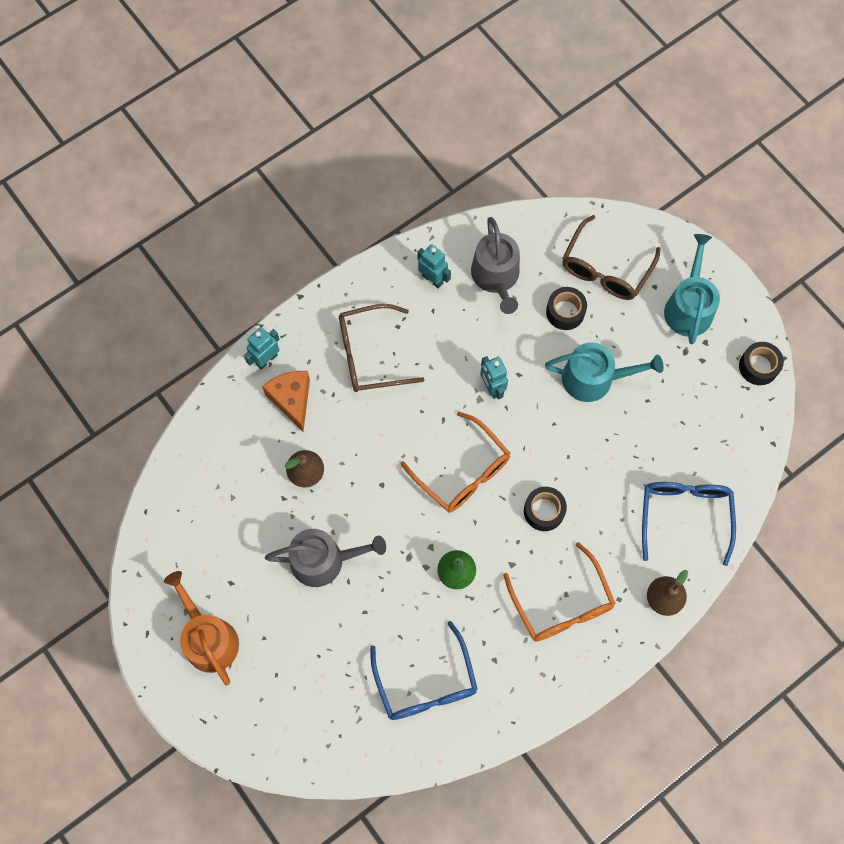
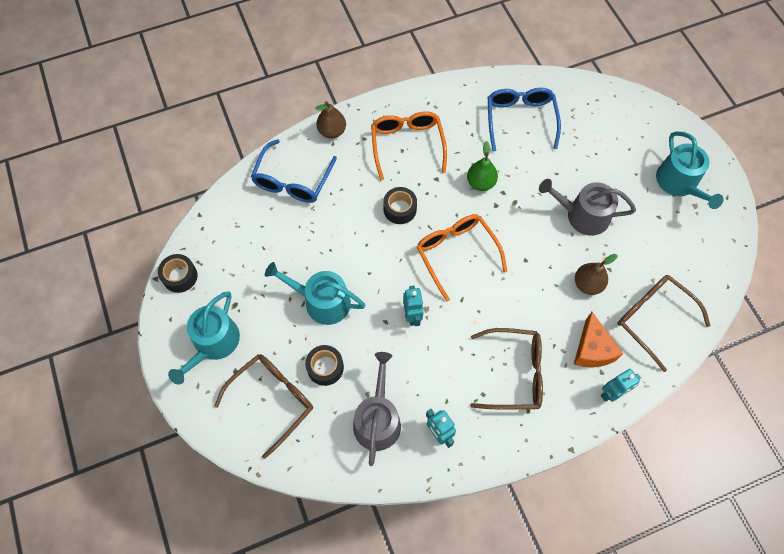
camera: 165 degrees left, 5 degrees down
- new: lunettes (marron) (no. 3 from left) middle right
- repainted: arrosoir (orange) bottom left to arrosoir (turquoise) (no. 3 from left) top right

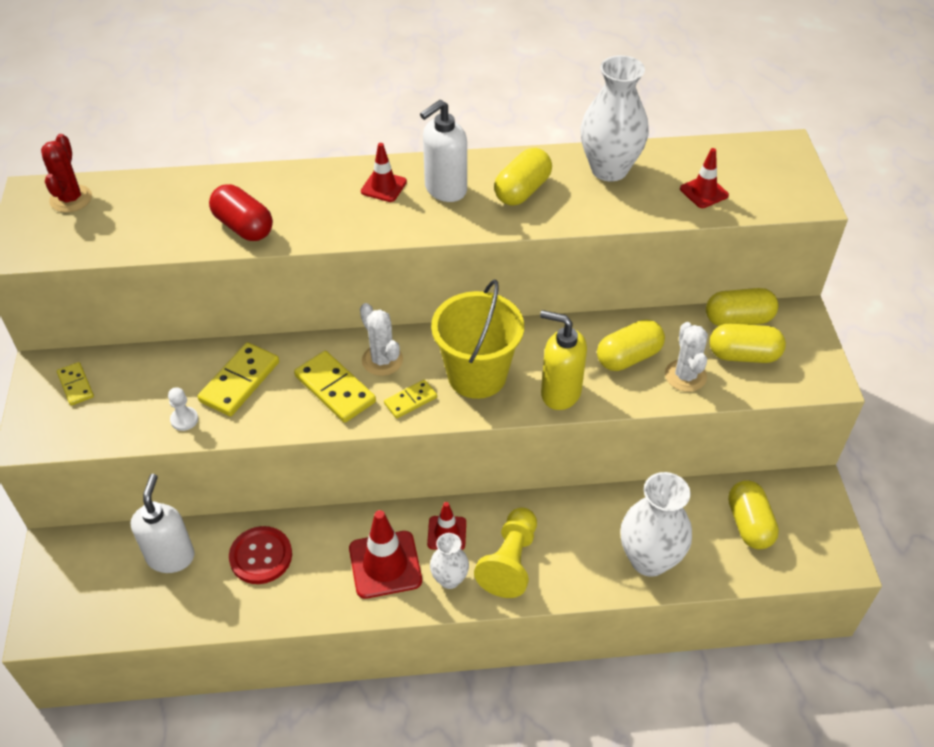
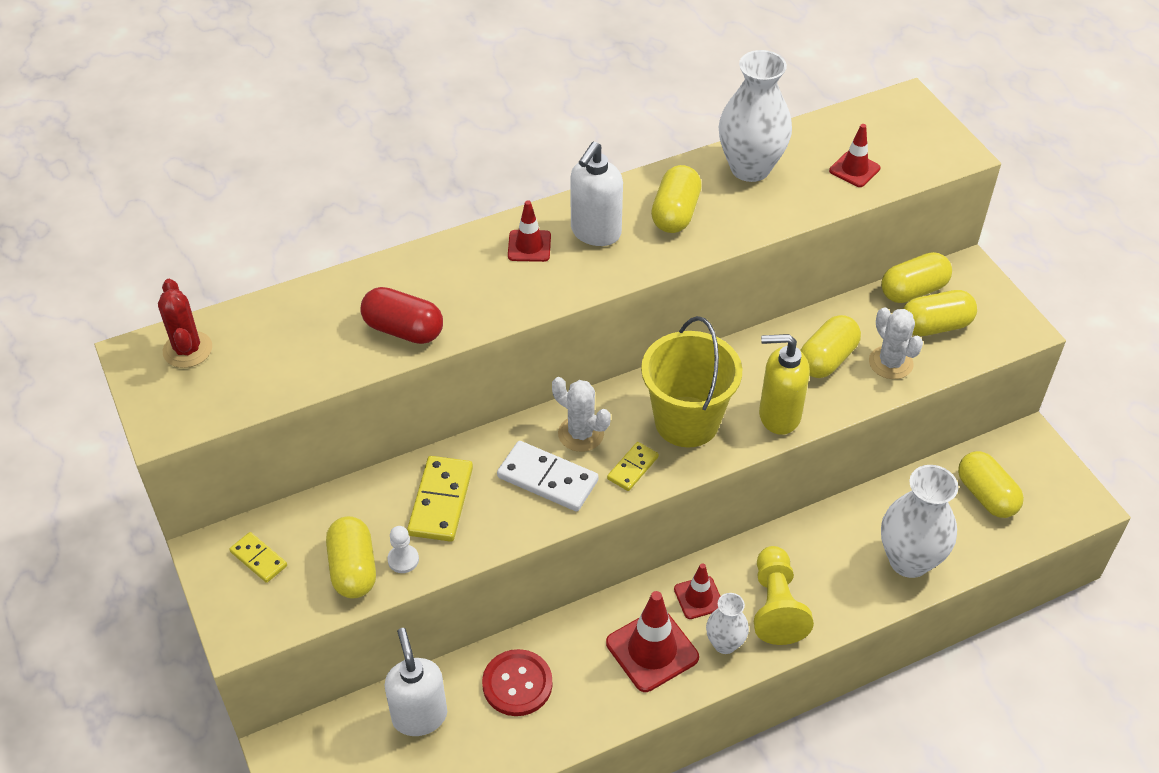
camera: 20 degrees left, 0 degrees up
- new: gélule (jaune) (no. 1 from left) bottom left
- repainted: domino (jaune) (no. 3 from left) centre to domino (blanc) centre

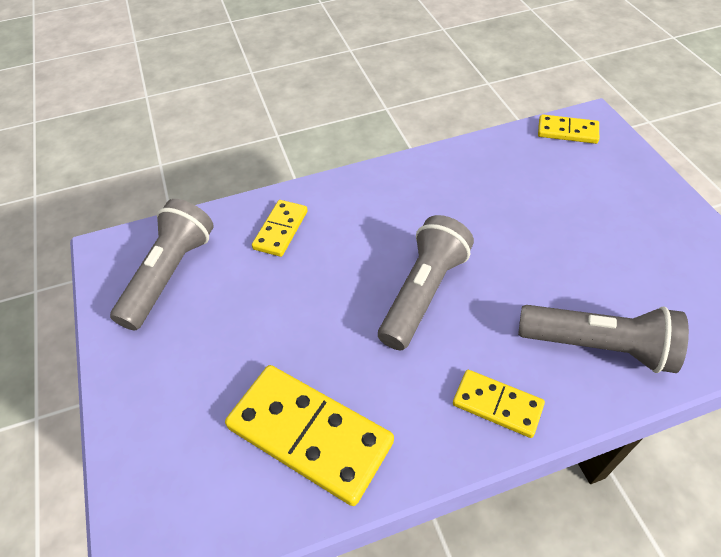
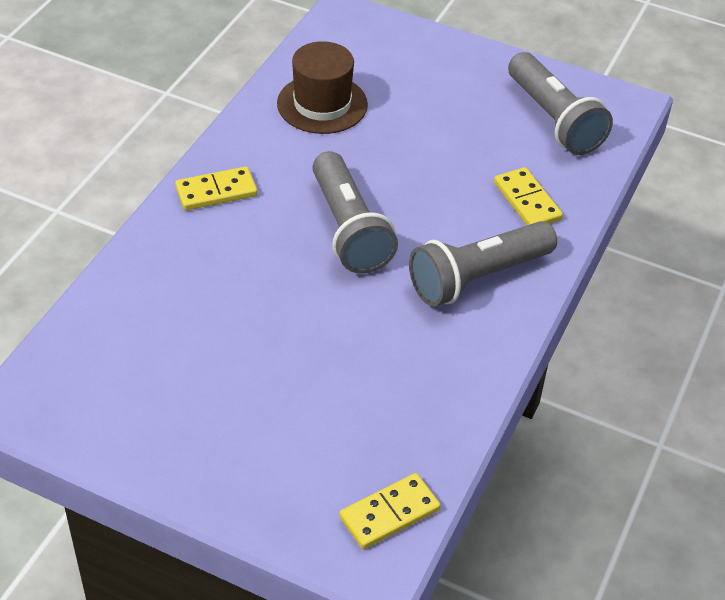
camera: 130 degrees right, 5 degrees down
- swapped: domino (jaune) (no. 2 from left) bottom centre to chapeau (marron) top centre
- shifted: lampe de poche (gris) (no. 3 from left in the first image) middle right to lampe de poche (gris) (no. 2 from left) centre

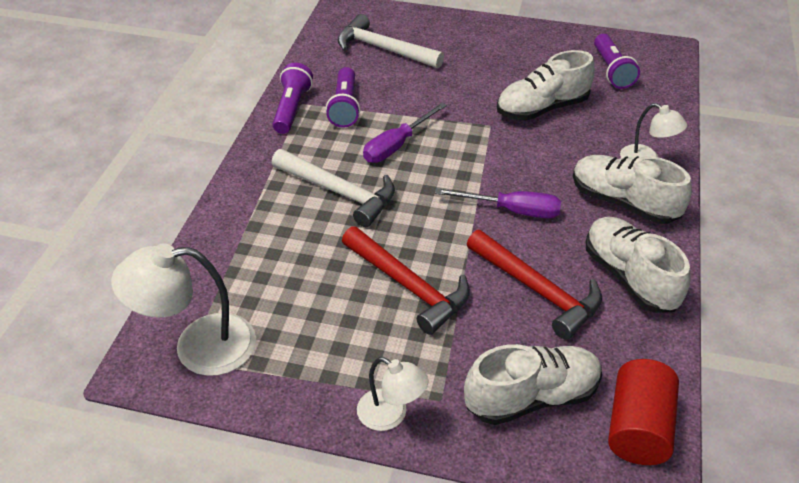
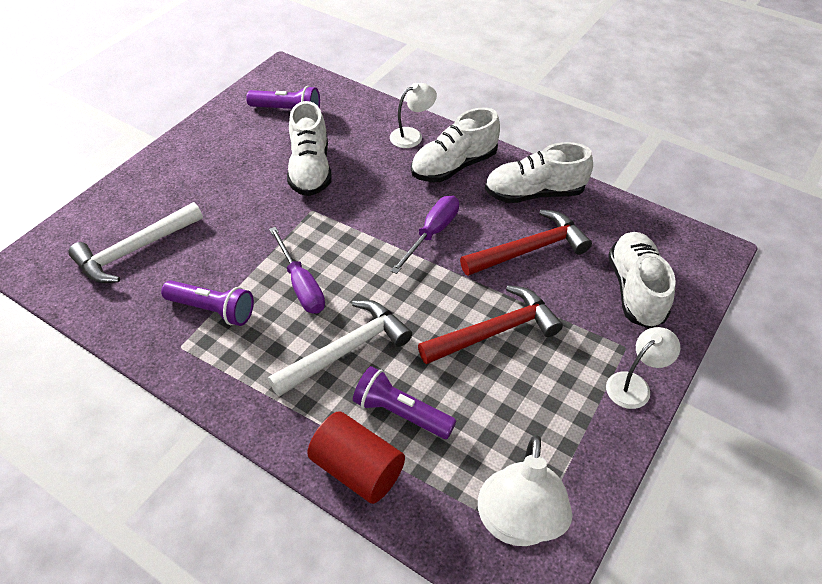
camera: 70 degrees left, 5 degrees up
- shifted: cylindre (rouge) bottom right to bottom centre
- shifted: lampe de poche (violet) (no. 1 from left in the first image) top centre to lampe de poche (violet) (no. 3 from left) bottom centre

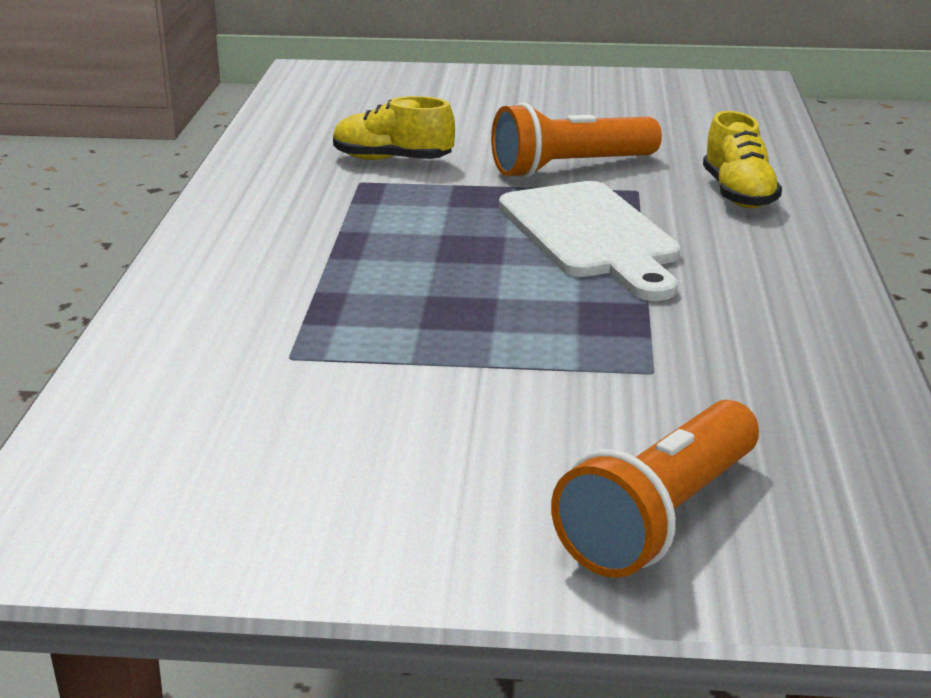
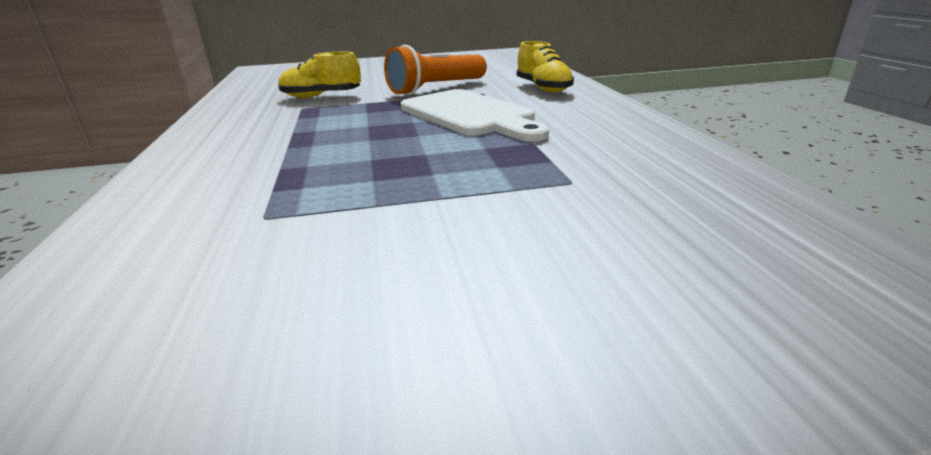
camera: 15 degrees left, 0 degrees up
- gone: lampe de poche (orange) (no. 2 from left) bottom right

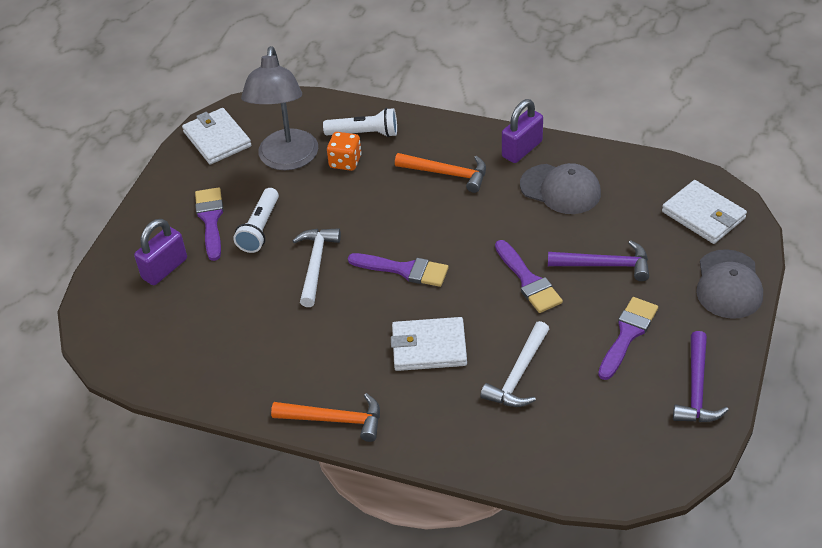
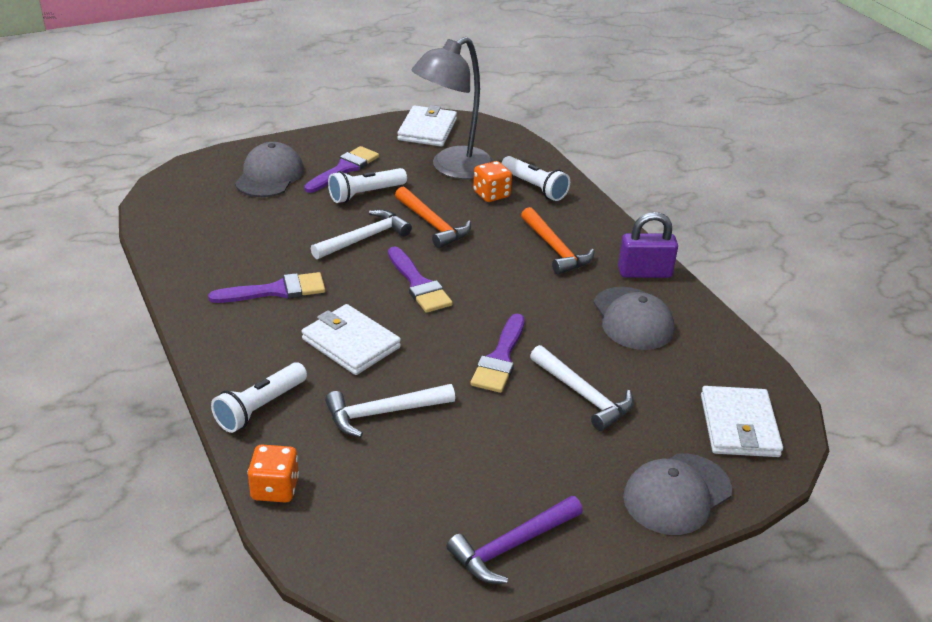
camera: 40 degrees right, 10 degrees down
- shifted: pinceau (violet) (no. 4 from left in the first image) middle right to pinceau (violet) (no. 1 from left) middle left
- new: lampe de poche (blanc) (no. 1 from left) middle left
- swapped: cadenas (violet) (no. 1 from left) middle left to casquette (gris) (no. 1 from left) top left
- new: dé (orange) (no. 1 from left) bottom left
- shifted: marteau (orange) (no. 1 from left) bottom centre to centre
- repainted: marteau (violet) (no. 1 from left) middle right to marteau (blanc) (no. 3 from left) centre

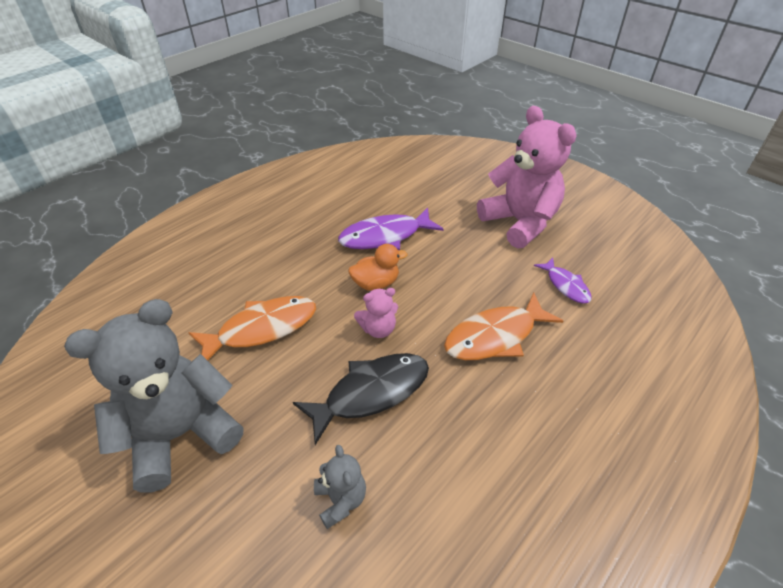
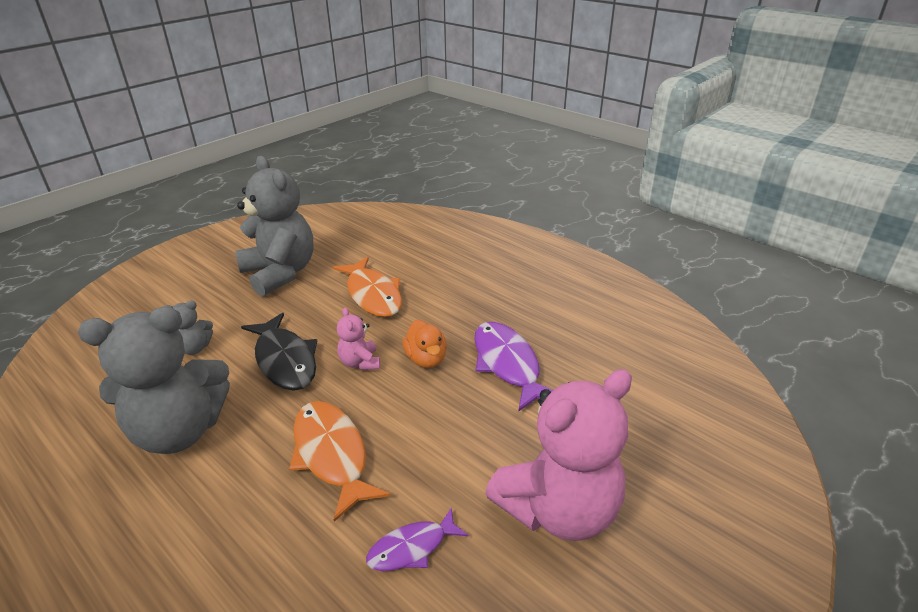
camera: 90 degrees right, 10 degrees down
- new: ours en peluche (gris) (no. 1 from left) middle left

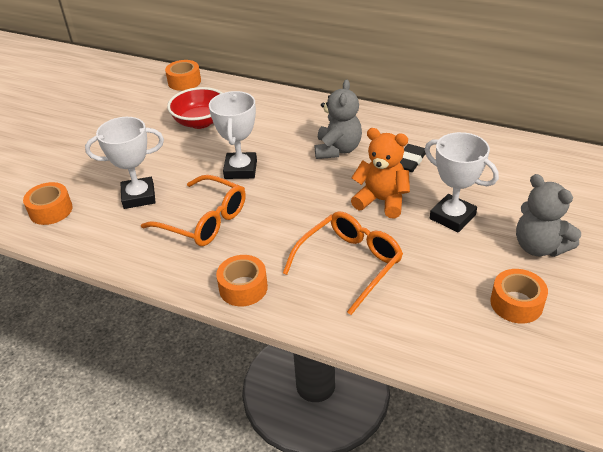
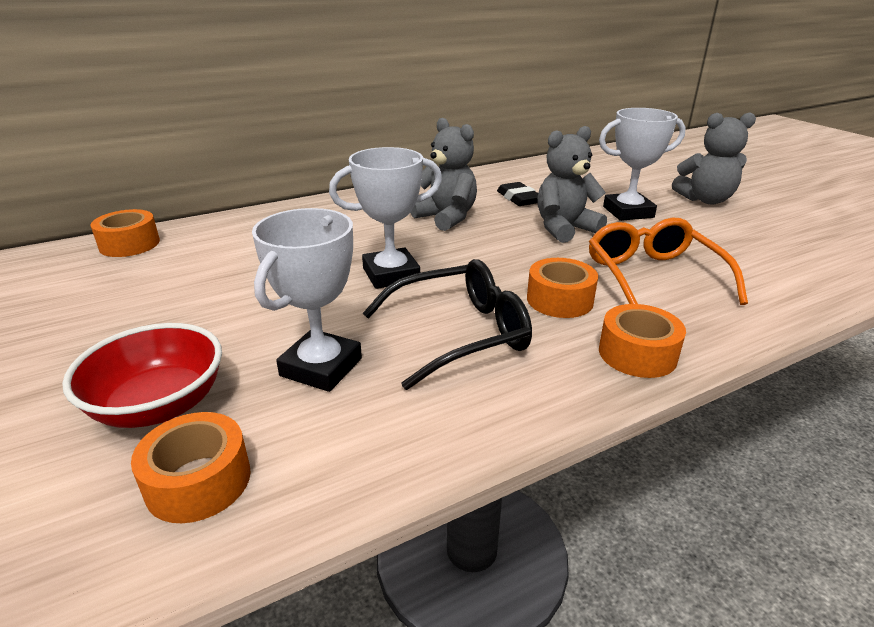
camera: 55 degrees left, 10 degrees down
- shifted: bol (rouge) top left to middle left
- rotated: trophée (blanc) (no. 2 from left) top centre = centre 60 degrees counterclockwise
- repainted: lunettes (orange) (no. 1 from left) middle left to lunettes (noir) centre
- shifted: ruban adhésif (orange) (no. 4 from left in the first image) middle right to ruban adhésif (orange) (no. 3 from left) centre
- repainted: ours en peluche (orange) centre to ours en peluche (gris) (no. 2 from left) top centre

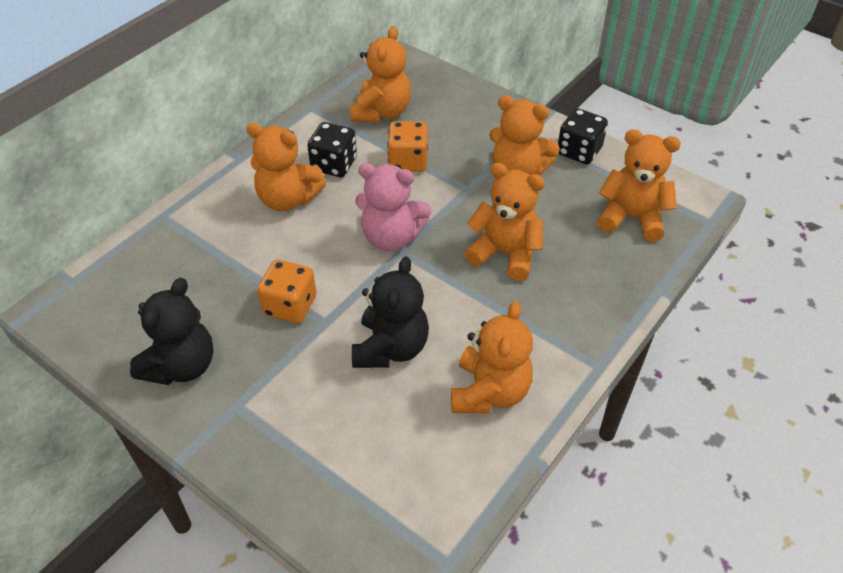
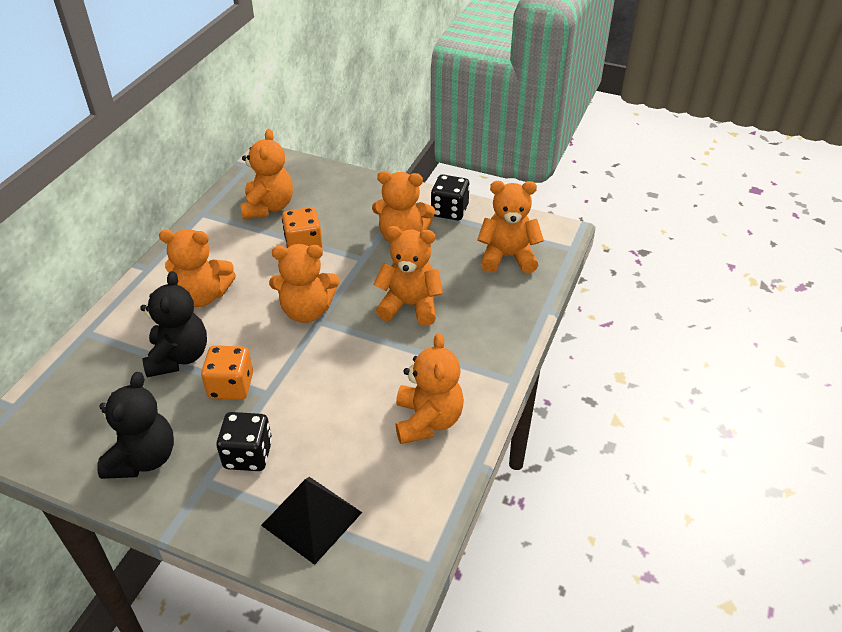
camera: 15 degrees left, 5 degrees down
- shifted: ours en peluche (noir) (no. 2 from left) centre to middle left
- shifted: dé (noir) (no. 1 from left) top centre to bottom left
- new: pyramide (noir) bottom centre
- repainted: ours en peluche (rose) centre to ours en peluche (orange) (no. 3 from left) centre

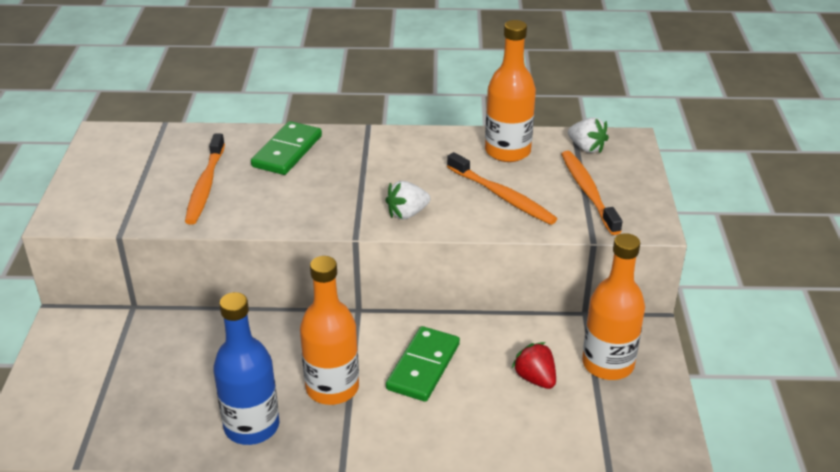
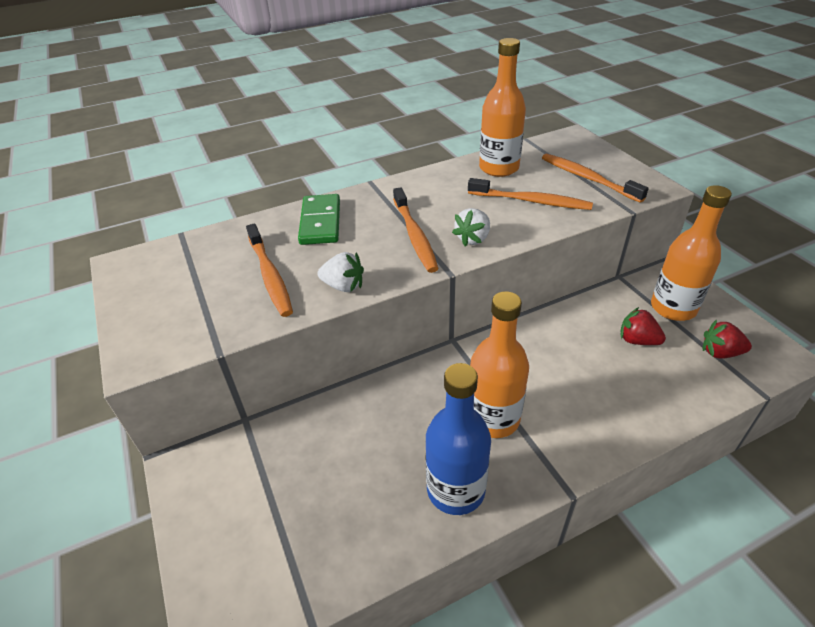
camera: 25 degrees left, 5 degrees up
- shifted: fraise (blanc) (no. 2 from left in the first image) top right to fraise (blanc) (no. 1 from left) centre
- new: brosse à dents (orange) (no. 2 from left) centre
- new: fraise (rouge) (no. 2 from left) middle right
- gone: domino (vert) (no. 2 from left) bottom centre

